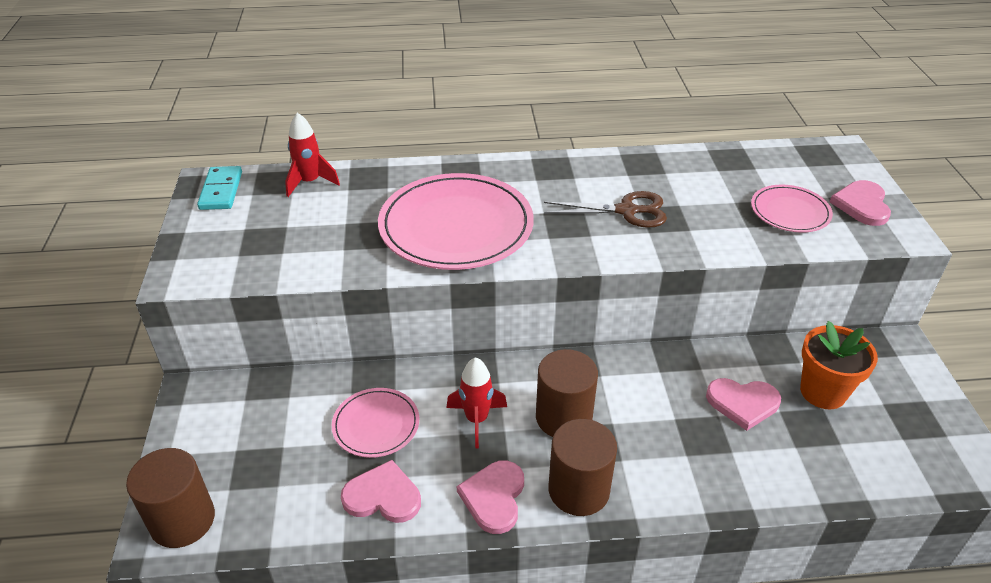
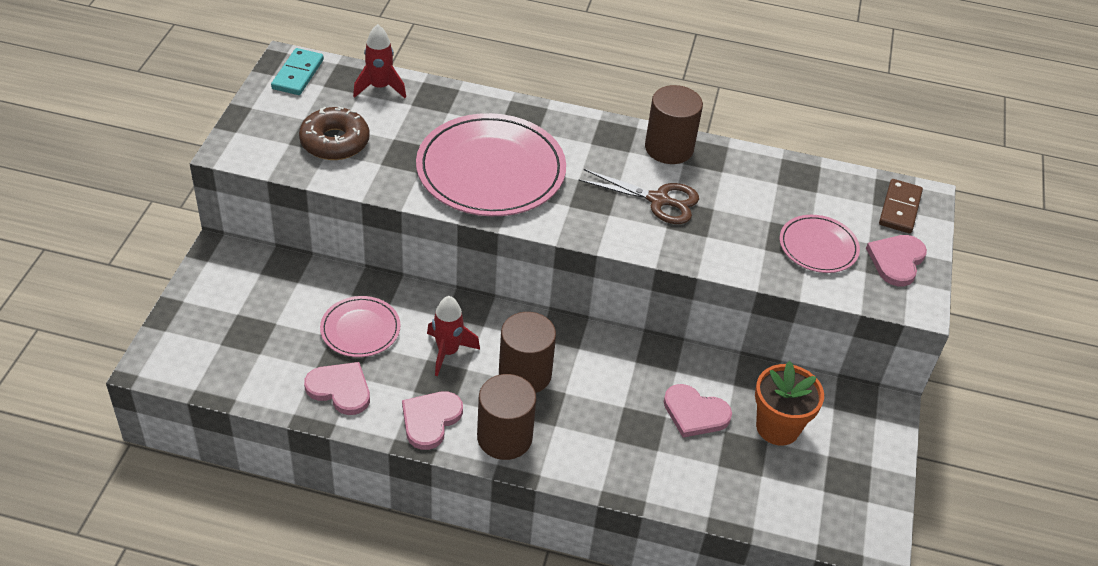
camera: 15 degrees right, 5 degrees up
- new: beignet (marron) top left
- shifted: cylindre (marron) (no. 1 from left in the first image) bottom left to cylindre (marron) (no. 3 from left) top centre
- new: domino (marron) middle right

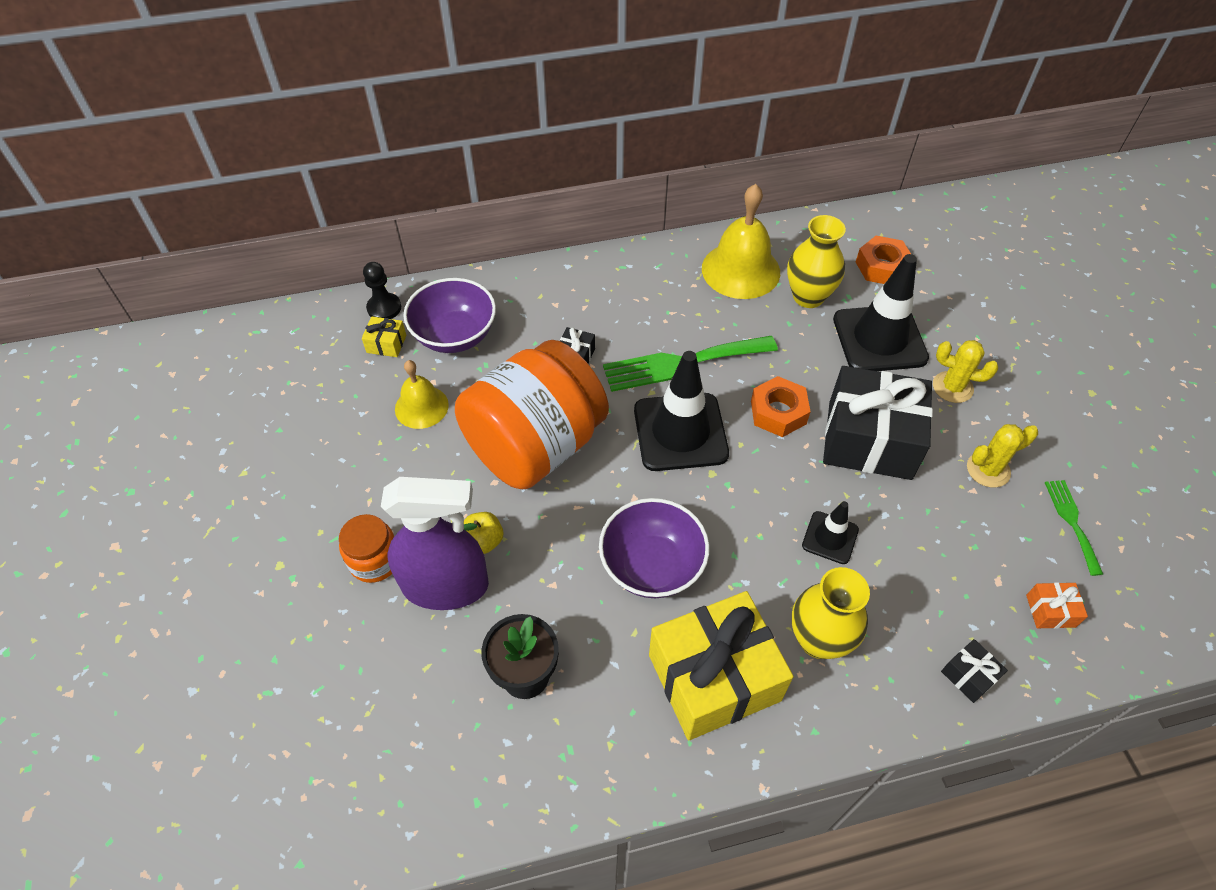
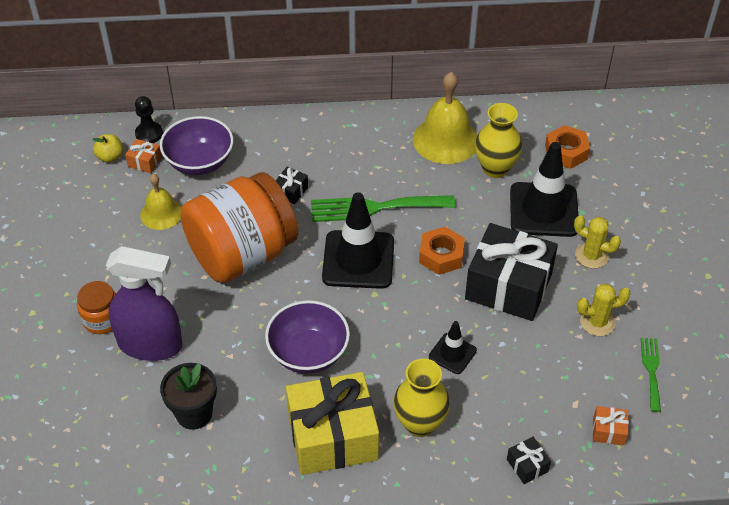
camera: 10 degrees right, 5 degrees down
- shifted: pomme (jaune) centre to top left
- repainted: cadeau (jaune) (no. 1 from left) middle left to cadeau (orange) (no. 1 from left) top left

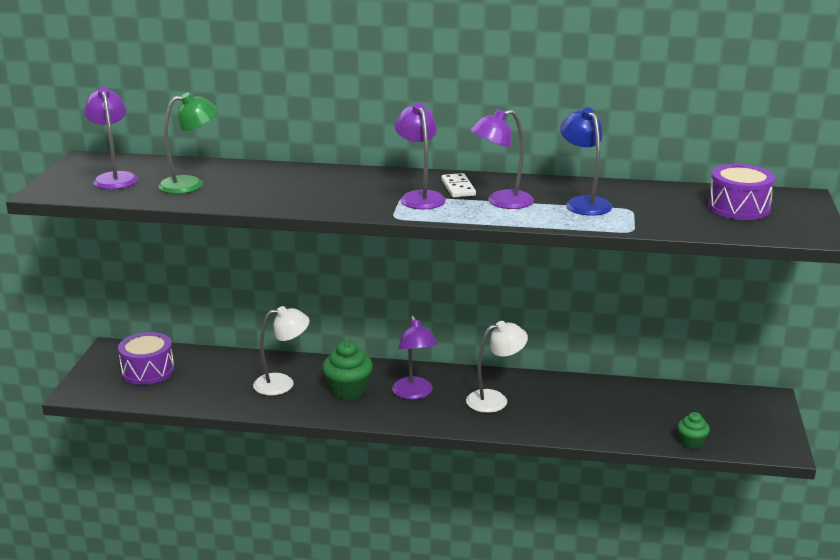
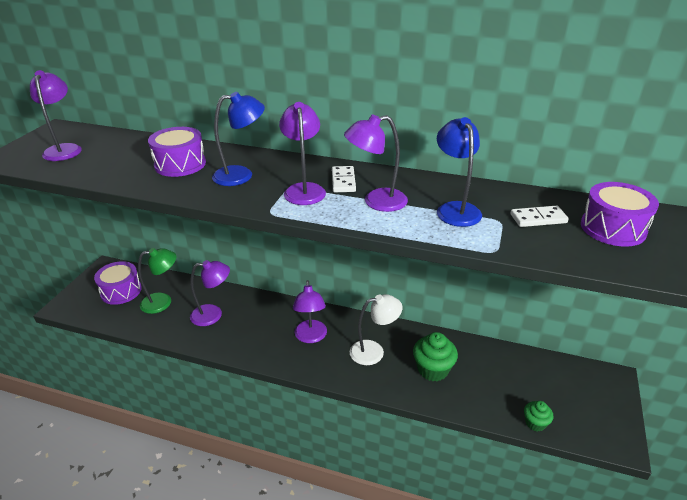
camera: 10 degrees right, 10 degrees up
- shifted: lampe (vert) top left to middle left
- new: tambour (violet) (no. 2 from left) top left
- repainted: lampe (blanc) (no. 1 from left) centre to lampe (violet) (no. 2 from left) middle left
- new: lampe (bleu) (no. 1 from left) top centre
- shifted: muffin (vert) (no. 1 from left) centre to bottom centre
- new: domino (blanc) (no. 2 from left) middle right

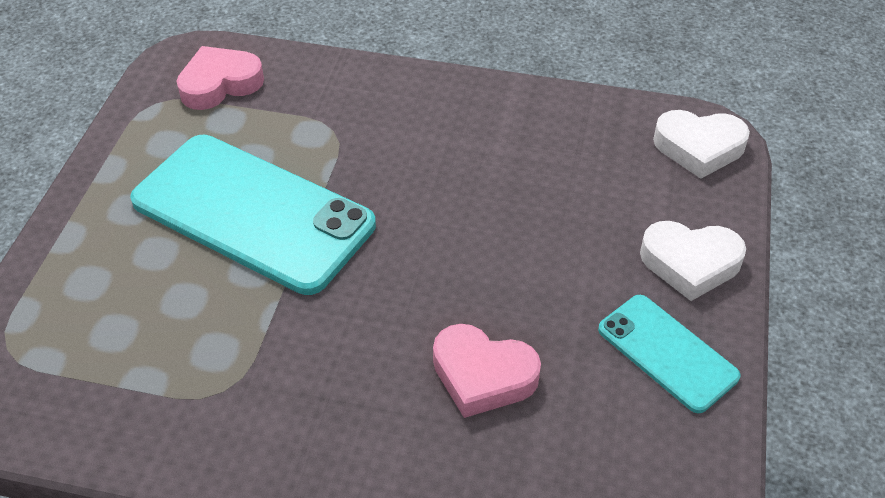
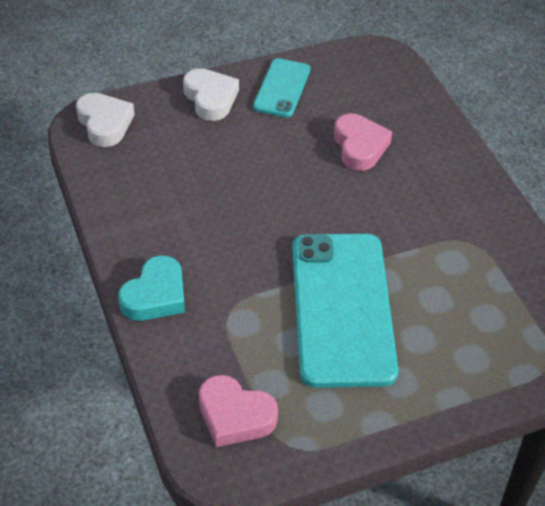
camera: 125 degrees left, 0 degrees up
- new: cœur (turquoise) middle left

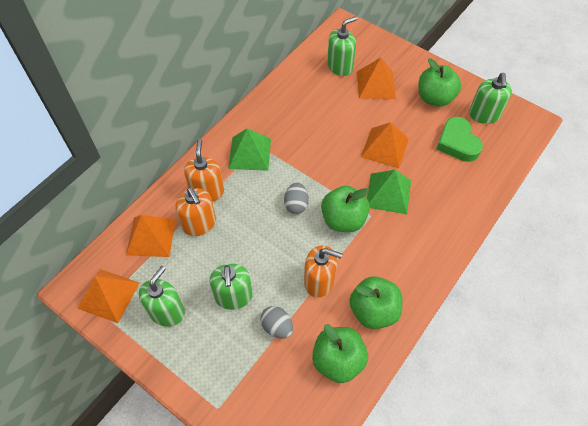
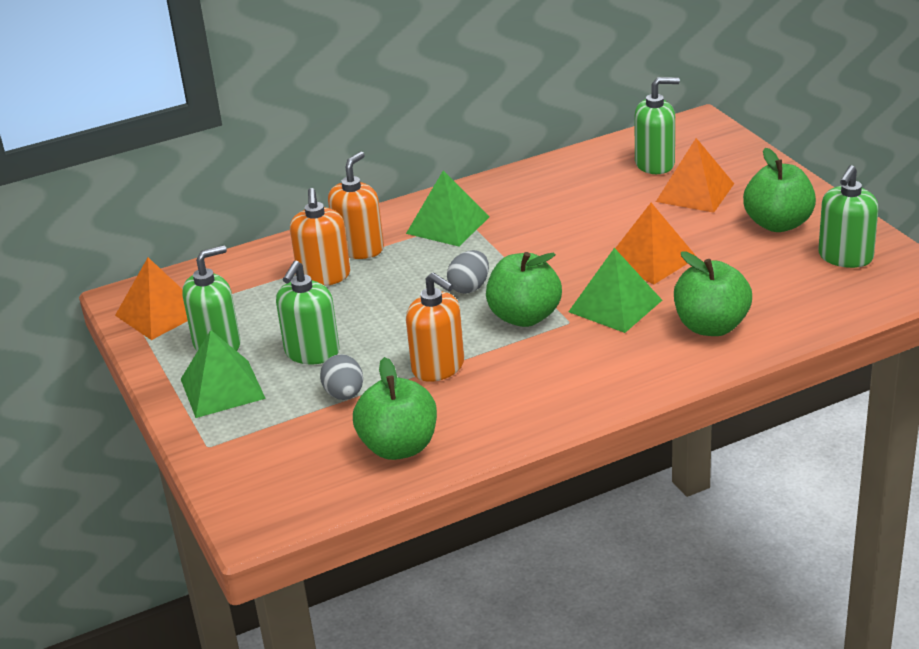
camera: 30 degrees right, 25 degrees down
- new: pyramide (vert) (no. 1 from left) middle left
- shifted: pomme (vert) (no. 3 from left) bottom centre to middle right
- gone: pyramide (orange) (no. 2 from left) middle left
- gone: cœur (vert) top right

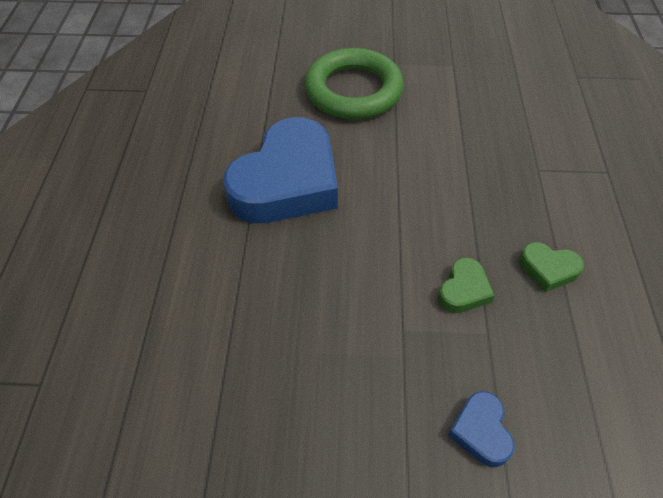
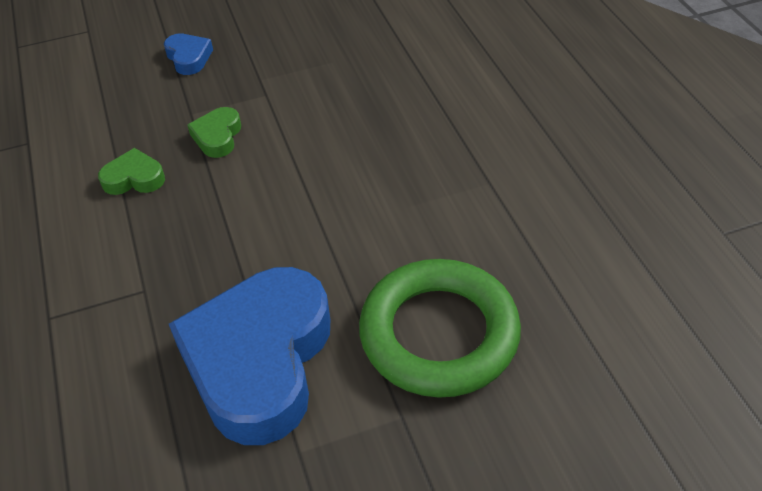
camera: 160 degrees right, 5 degrees down
- shifted: cœur (bleu) (no. 1 from left in the first image) centre to cœur (bleu) (no. 2 from left) bottom left

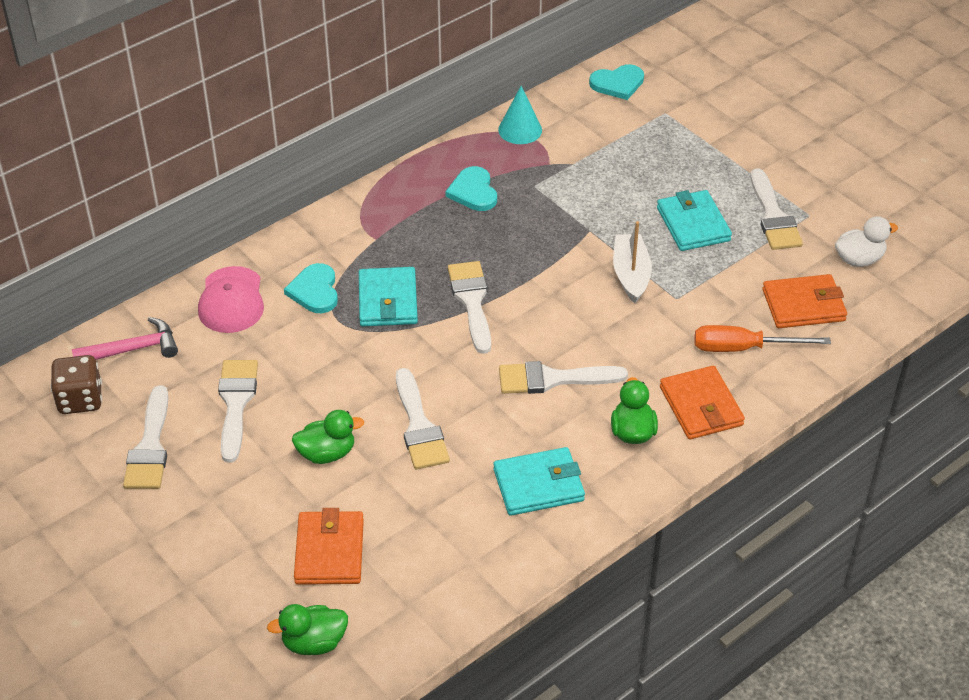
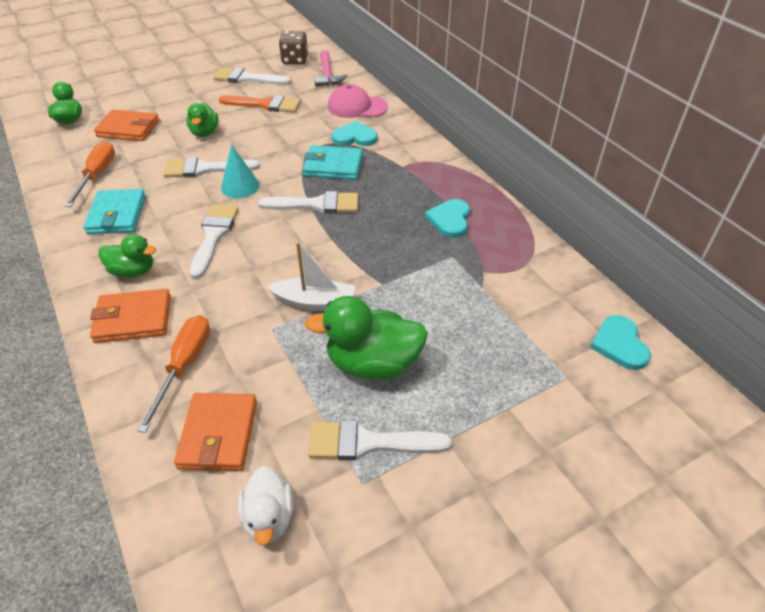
camera: 100 degrees right, 0 degrees up
- new: tournevis (orange) (no. 1 from left) top left
- repainted: pinceau (blanc) (no. 2 from left) middle left to pinceau (orange) top centre
- shifted: cône (turquoise) top centre to top left
- swapped: portefeuille (turquoise) (no. 3 from left) top right to canard (vert) (no. 4 from left) centre
- rotated: cœur (turquoise) (no. 2 from left) top centre = centre 75 degrees counterclockwise

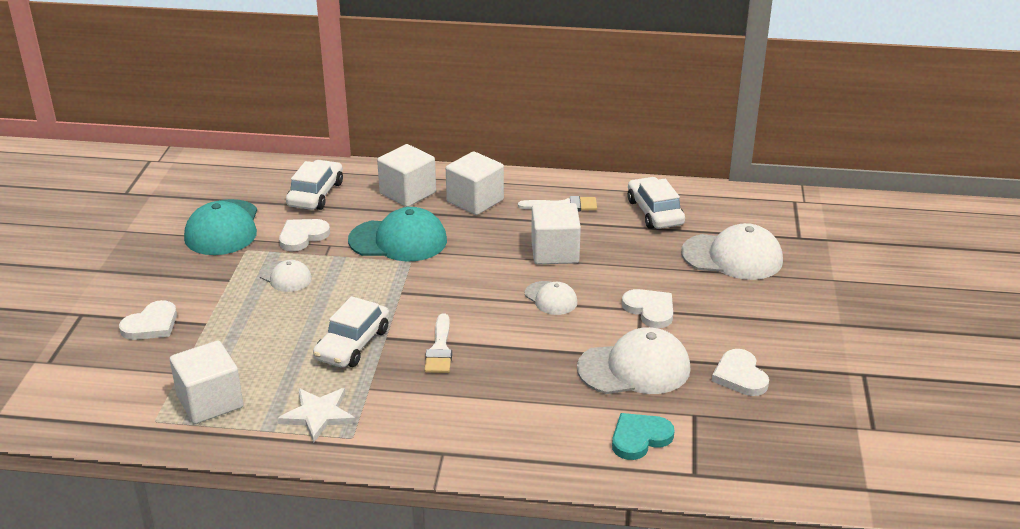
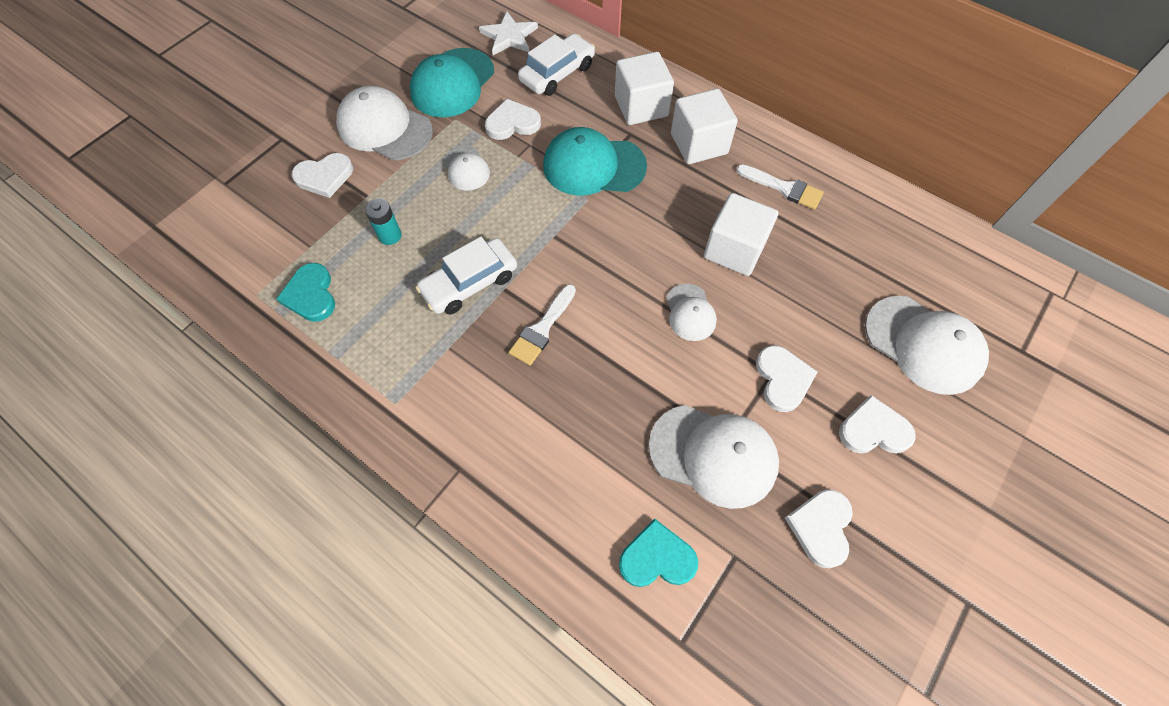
camera: 30 degrees right, 30 degrees up
- swapped: cube (blanc) (no. 1 from left) bottom left to cœur (turquoise) (no. 1 from left) middle left
- new: casquette (blanc) (no. 1 from left) top left
- new: pile (turquoise) top left
- shifted: étoile (blanc) bottom left to top centre
- rotated: casquette (turquoise) (no. 2 from left) centre = top centre 150 degrees clockwise
- new: cœur (blanc) (no. 5 from left) middle right
- gone: voiture (blanc) (no. 3 from left) centre

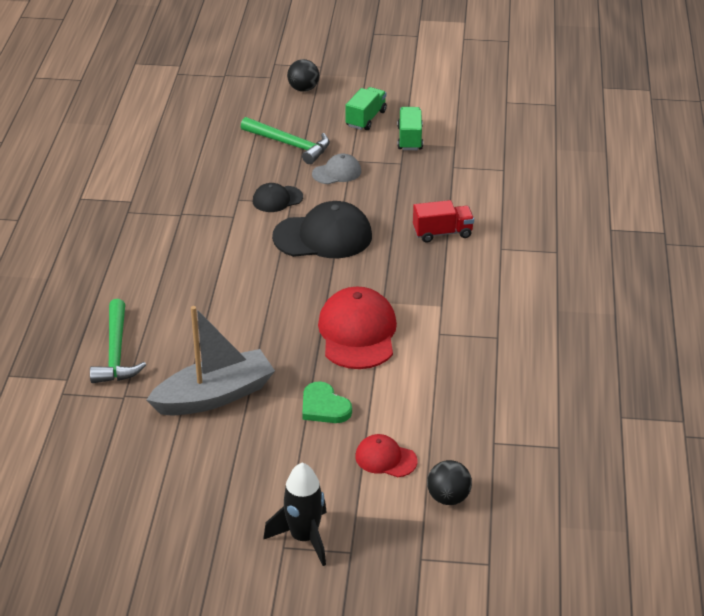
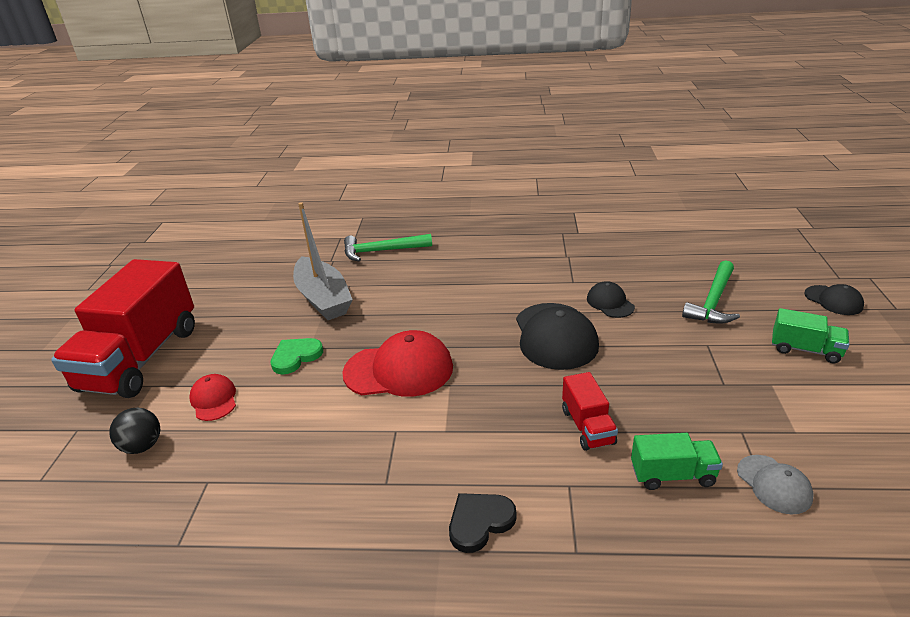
camera: 90 degrees right, 5 degrees down
- swapped: fusée (noir) bottom centre to camion (rouge) (no. 1 from left) middle left
- rotated: casquette (rouge) (no. 2 from left in the first image) bottom centre = middle left 45 degrees counterclockwise
- new: cœur (noir) bottom centre
- shifted: camion (vert) (no. 2 from left in the first image) top centre to camion (vert) (no. 1 from left) bottom right
- shifted: casquette (gris) top centre to bottom right
- swapped: balle (noir) (no. 1 from left) top centre to casquette (noir) (no. 3 from left) middle right

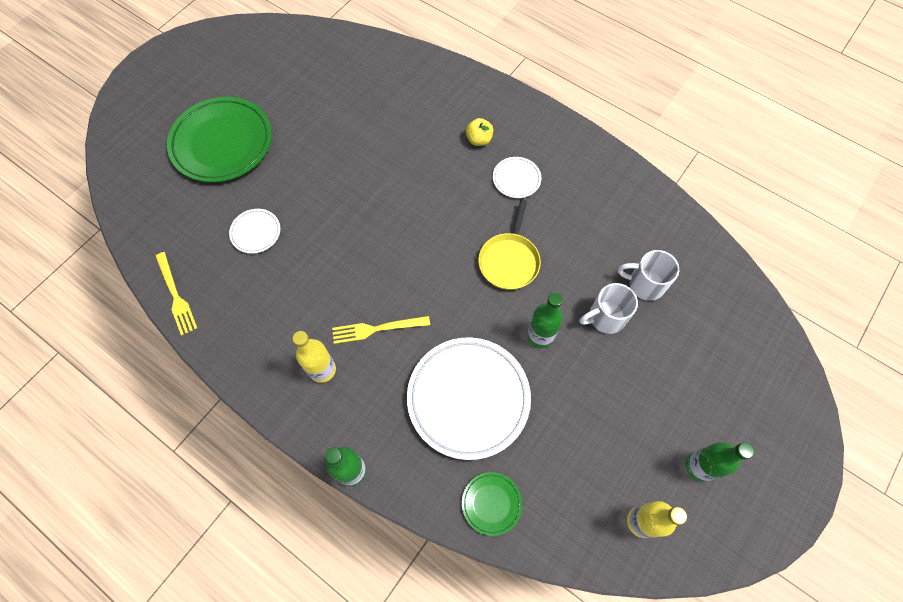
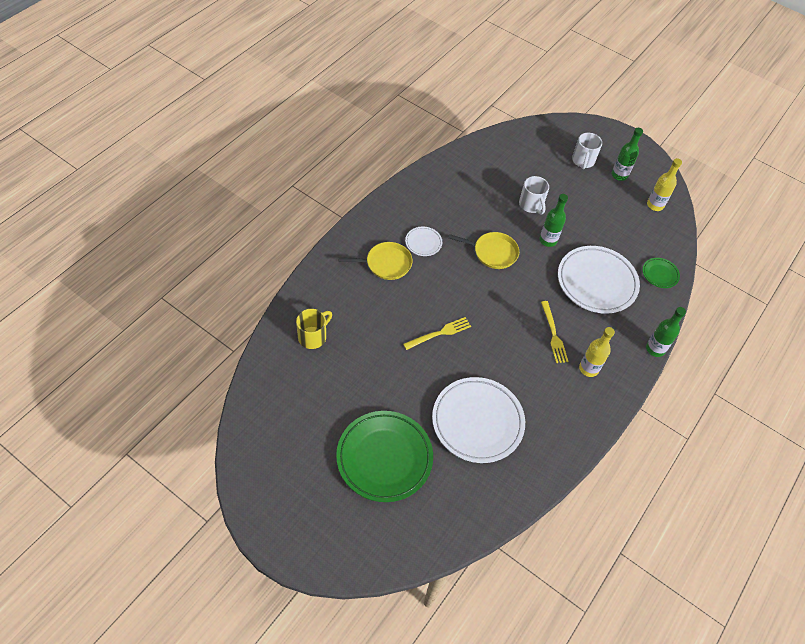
camera: 95 degrees left, 10 degrees down
- new: tasse (jaune) centre
- swapped: pomme (jaune) top centre to poêle (jaune) (no. 1 from left) centre
- shifted: fourchette (jaune) (no. 1 from left) middle left to centre
- scaled: assiette (blanc) (no. 1 from left in the first image) middle left = centre x2.17
- shifted: tasse (blanc) (no. 2 from left) middle right to top right

